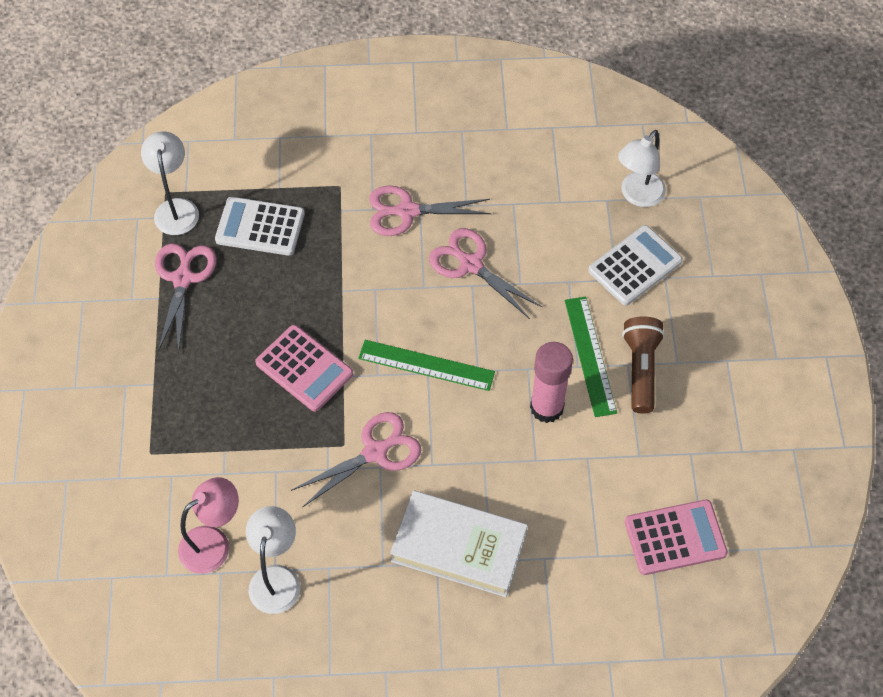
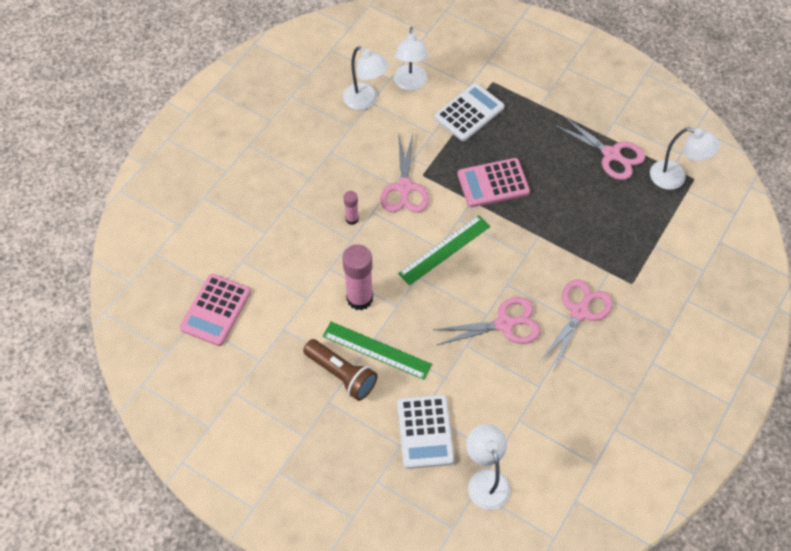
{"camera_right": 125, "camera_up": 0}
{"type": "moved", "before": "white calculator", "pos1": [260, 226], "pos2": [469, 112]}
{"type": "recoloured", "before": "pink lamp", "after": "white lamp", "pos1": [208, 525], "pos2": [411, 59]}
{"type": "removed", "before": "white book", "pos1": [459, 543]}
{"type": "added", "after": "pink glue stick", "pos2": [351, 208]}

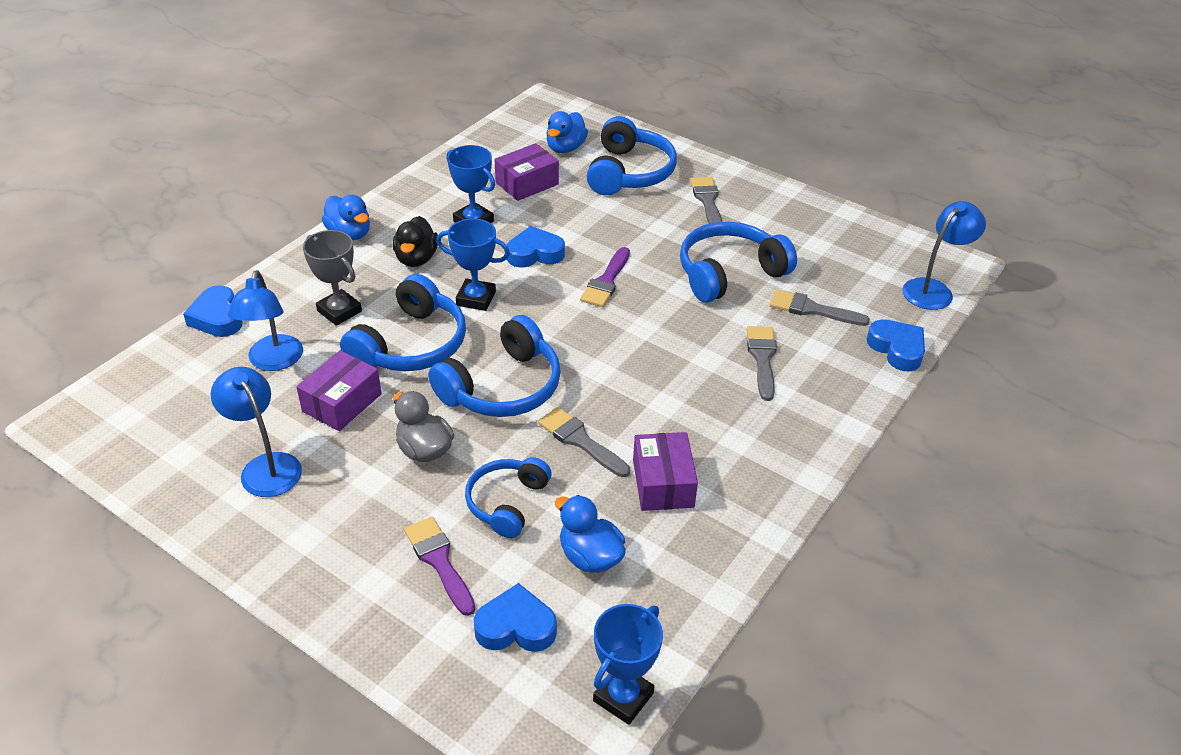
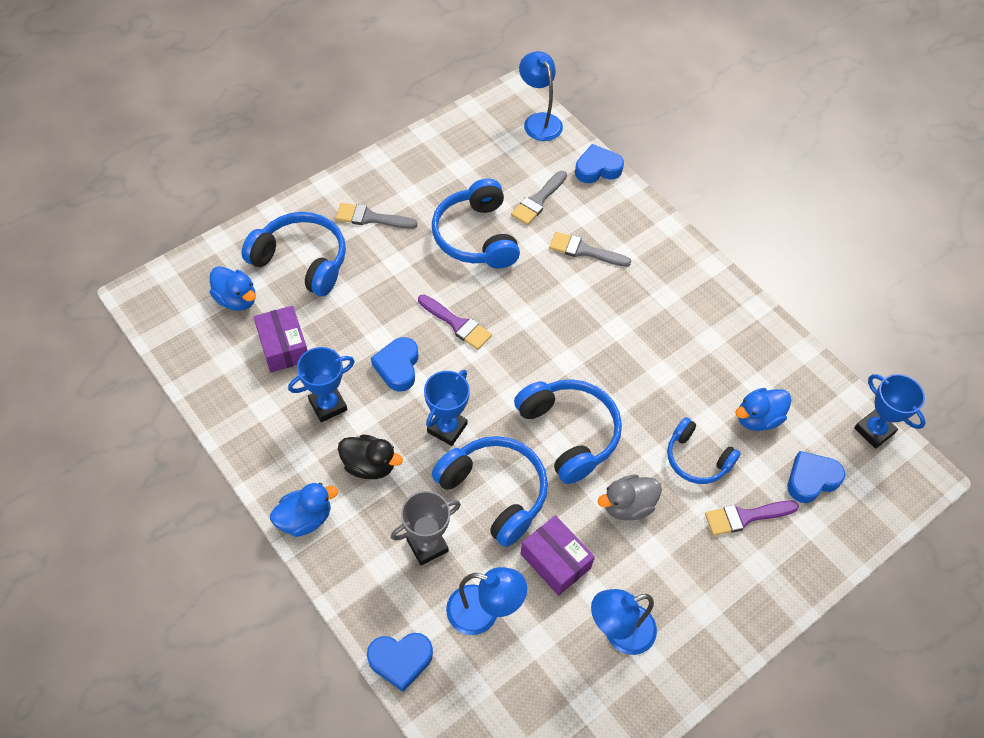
{"camera_right": -75, "camera_up": 15}
{"type": "removed", "before": "grey brush", "pos1": [584, 442]}
{"type": "removed", "before": "purple box", "pos1": [665, 471]}
{"type": "turned", "before": "blue heart", "pos1": [515, 617], "pos2": [816, 477], "turn": 45}

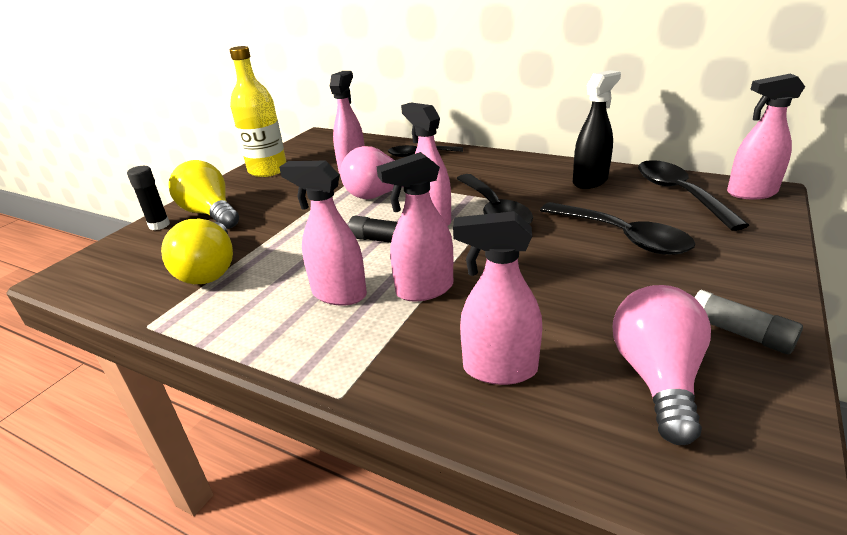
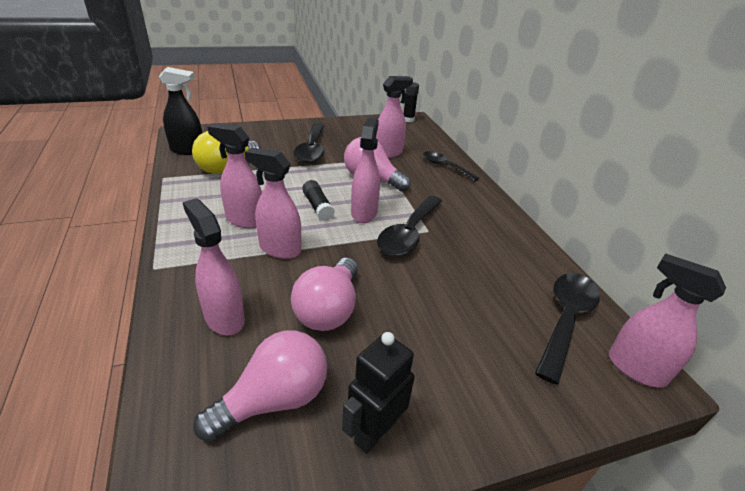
{"camera_right": 40, "camera_up": 5}
{"type": "removed", "before": "yellow bottle", "pos1": [258, 111]}
{"type": "moved", "before": "black spray bottle", "pos1": [597, 129], "pos2": [180, 111]}
{"type": "removed", "before": "yellow light bulb", "pos1": [203, 194]}
{"type": "turned", "before": "pink spray bottle", "pos1": [323, 233], "pos2": [234, 175], "turn": -45}
{"type": "moved", "before": "black glue stick", "pos1": [148, 198], "pos2": [411, 102]}
{"type": "moved", "before": "black spoon", "pos1": [618, 228], "pos2": [309, 143]}
{"type": "replaced", "before": "grey glue stick", "after": "black robot", "pos1": [749, 322], "pos2": [378, 393]}
{"type": "added", "after": "pink light bulb", "pos2": [324, 294]}

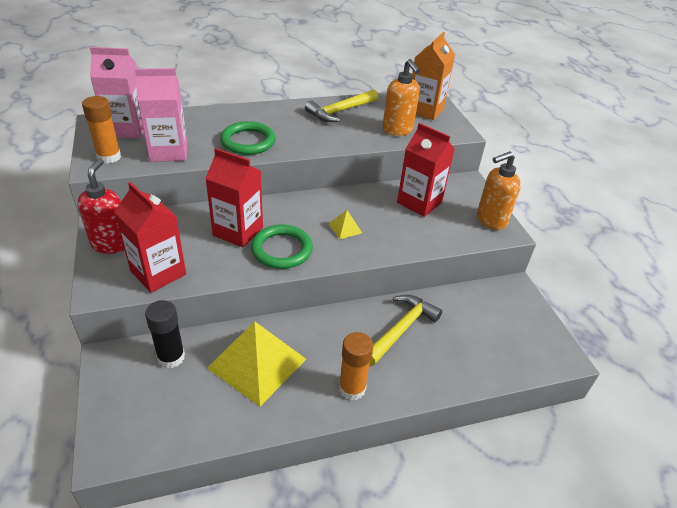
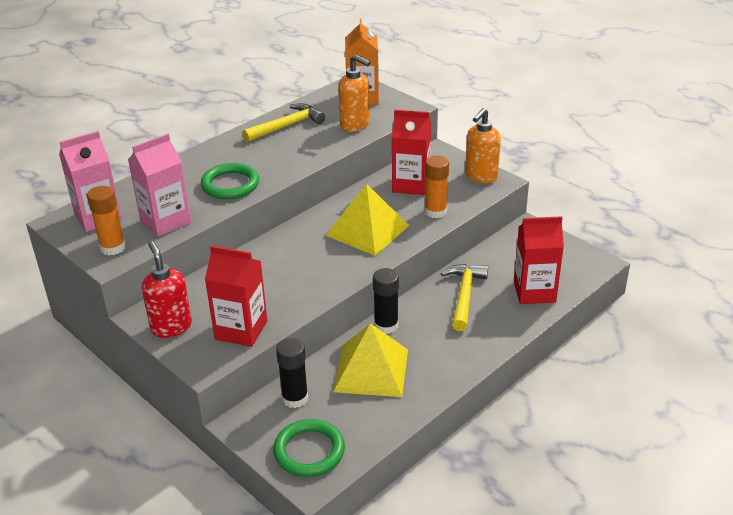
{"camera_right": -25, "camera_up": -5}
{"type": "turned", "before": "yellow hammer", "pos1": [341, 105], "pos2": [283, 122], "turn": -150}
{"type": "moved", "before": "red carton", "pos1": [234, 198], "pos2": [539, 260]}
{"type": "resized", "before": "yellow pyramid", "pos1": [345, 224], "pos2": [367, 219], "scale": 2.34}
{"type": "moved", "before": "green ring", "pos1": [282, 246], "pos2": [309, 448]}
{"type": "moved", "before": "orange glue stick", "pos1": [356, 366], "pos2": [437, 186]}
{"type": "added", "after": "black glue stick", "pos2": [386, 301]}

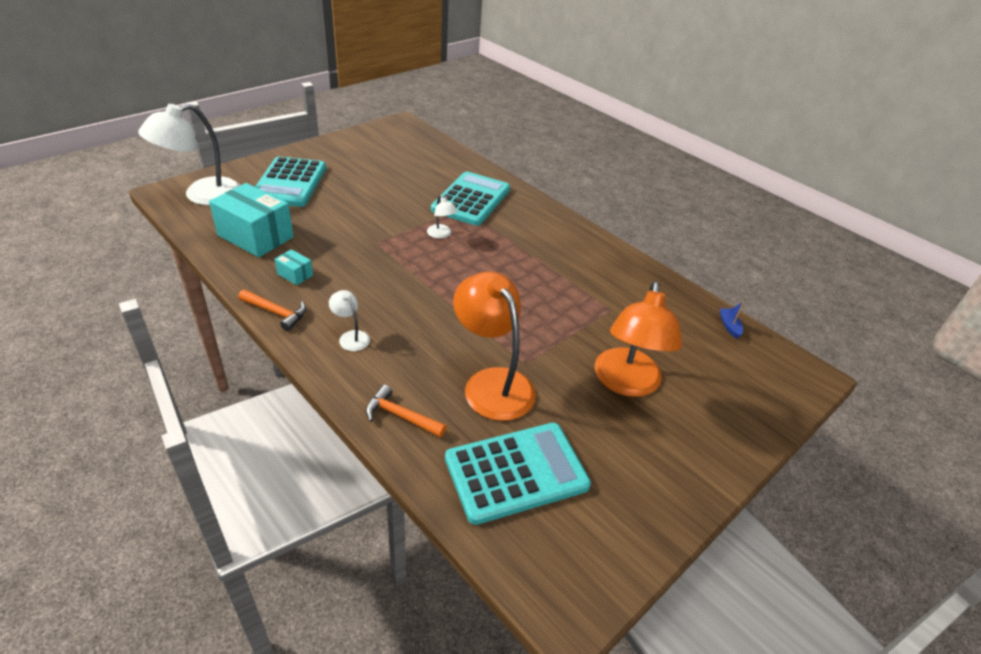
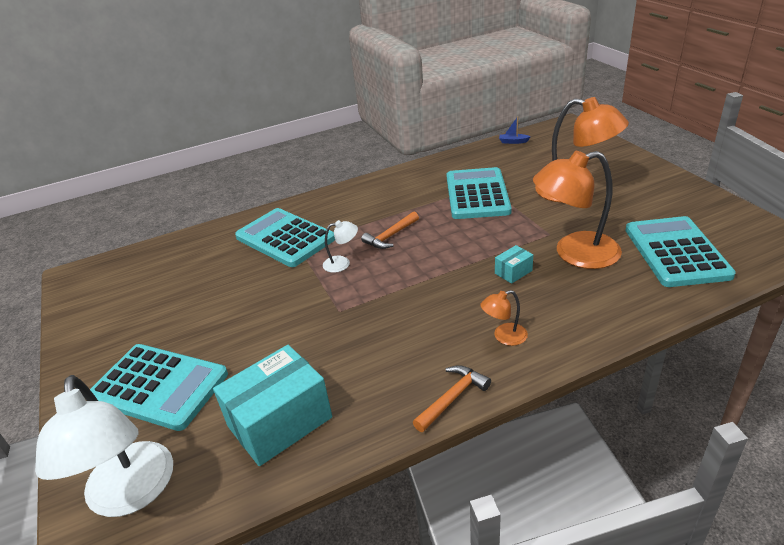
{"camera_right": -65, "camera_up": -5}
{"type": "moved", "before": "turquoise box", "pos1": [294, 267], "pos2": [514, 264]}
{"type": "recoloured", "before": "white lamp", "after": "orange lamp", "pos1": [349, 320], "pos2": [504, 318]}
{"type": "moved", "before": "orange hammer", "pos1": [406, 411], "pos2": [390, 230]}
{"type": "added", "after": "turquoise calculator", "pos2": [479, 193]}

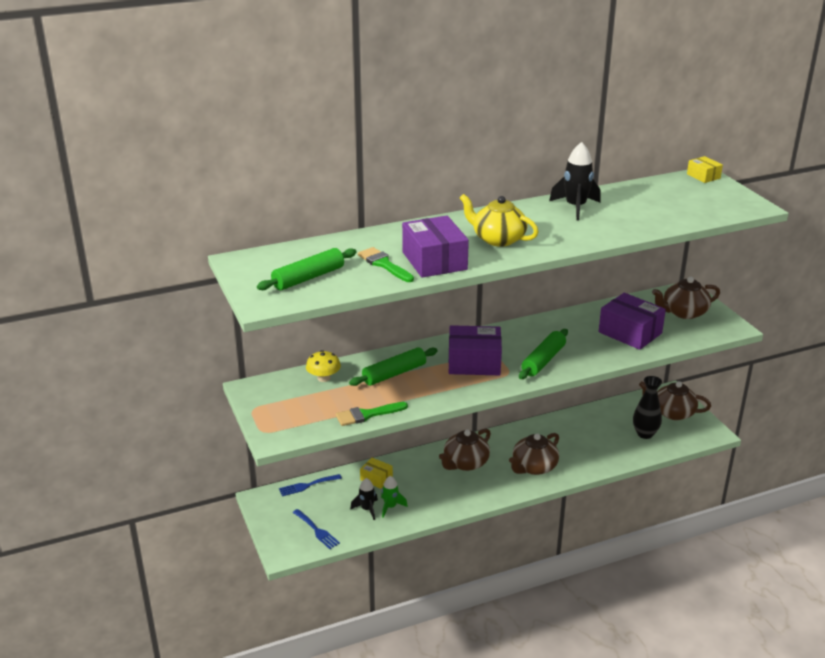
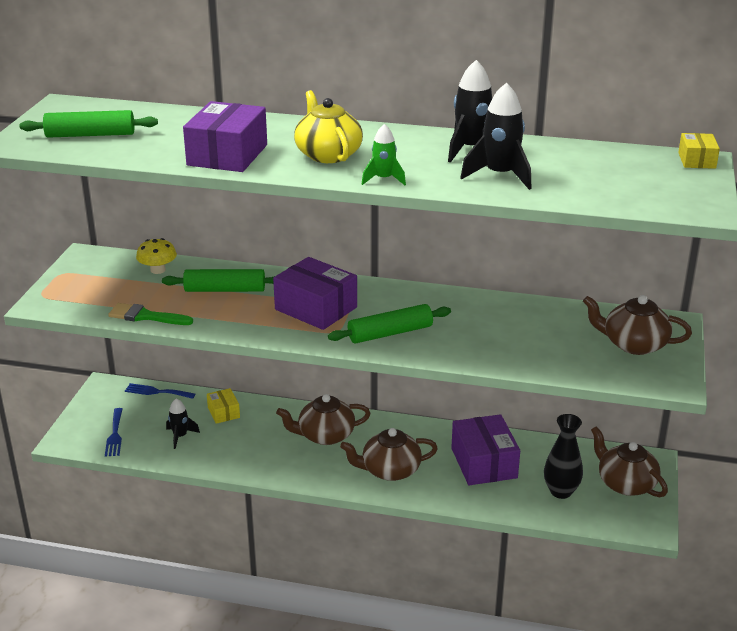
{"camera_right": 35, "camera_up": 0}
{"type": "removed", "before": "green brush", "pos1": [386, 264]}
{"type": "moved", "before": "purple box", "pos1": [632, 321], "pos2": [485, 449]}
{"type": "moved", "before": "green rocket", "pos1": [394, 497], "pos2": [384, 154]}
{"type": "added", "after": "black rocket", "pos2": [495, 136]}

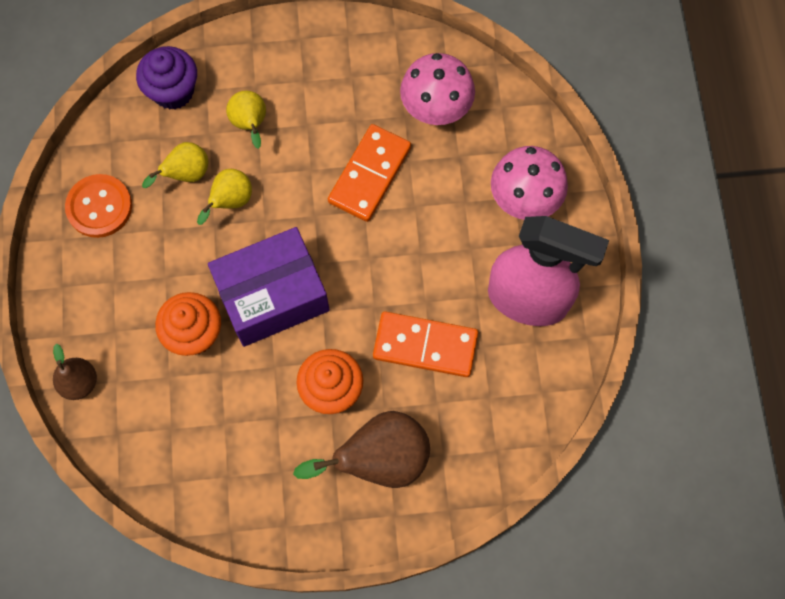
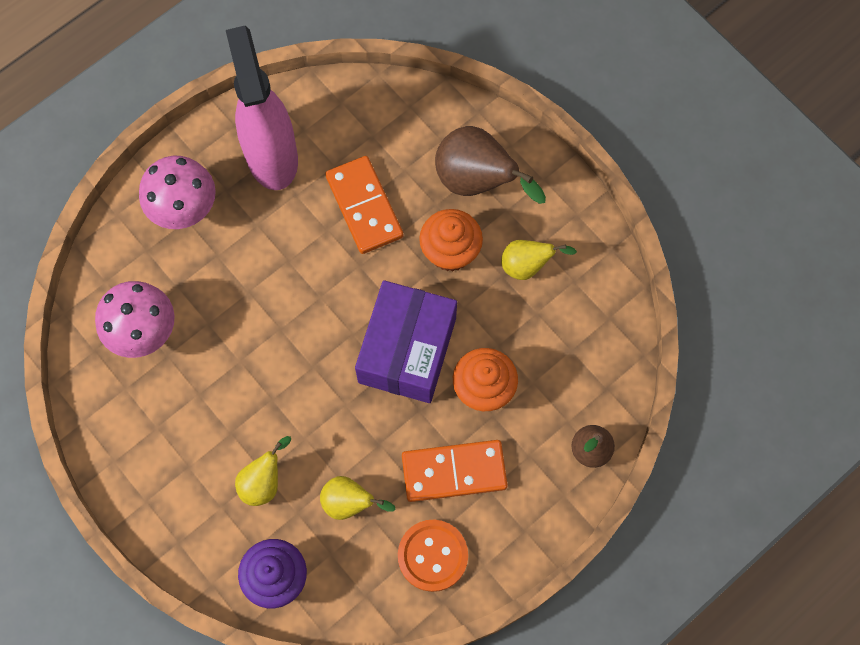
{"camera_right": -125, "camera_up": 0}
{"type": "moved", "before": "orange domino", "pos1": [369, 173], "pos2": [455, 471]}
{"type": "moved", "before": "yellow pear", "pos1": [224, 197], "pos2": [539, 260]}
{"type": "turned", "before": "purple box", "pos1": [269, 287], "pos2": [406, 341], "turn": 75}

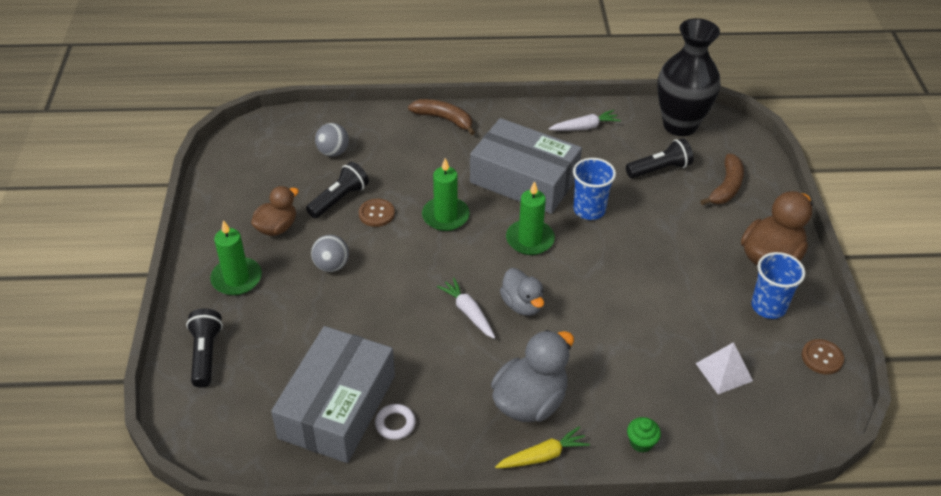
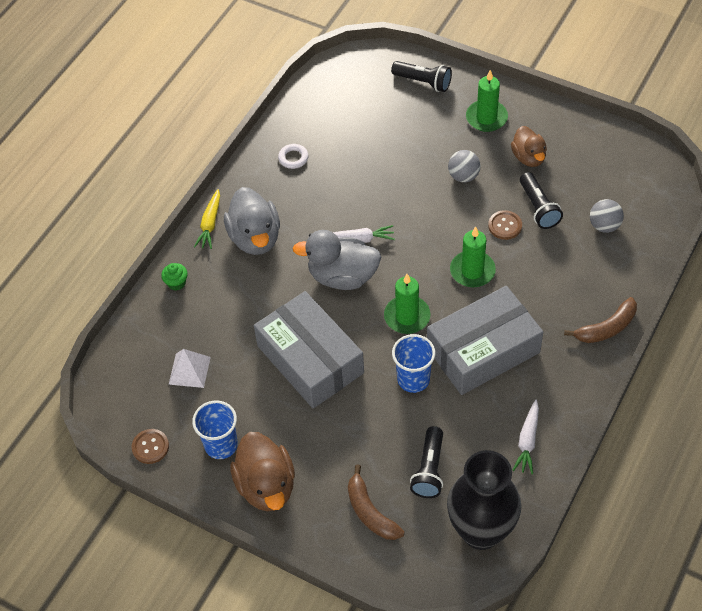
{"camera_right": 125, "camera_up": 10}
{"type": "resized", "before": "grey duck", "pos1": [522, 292], "pos2": [336, 260], "scale": 1.56}
{"type": "moved", "before": "grey box", "pos1": [333, 394], "pos2": [309, 349]}

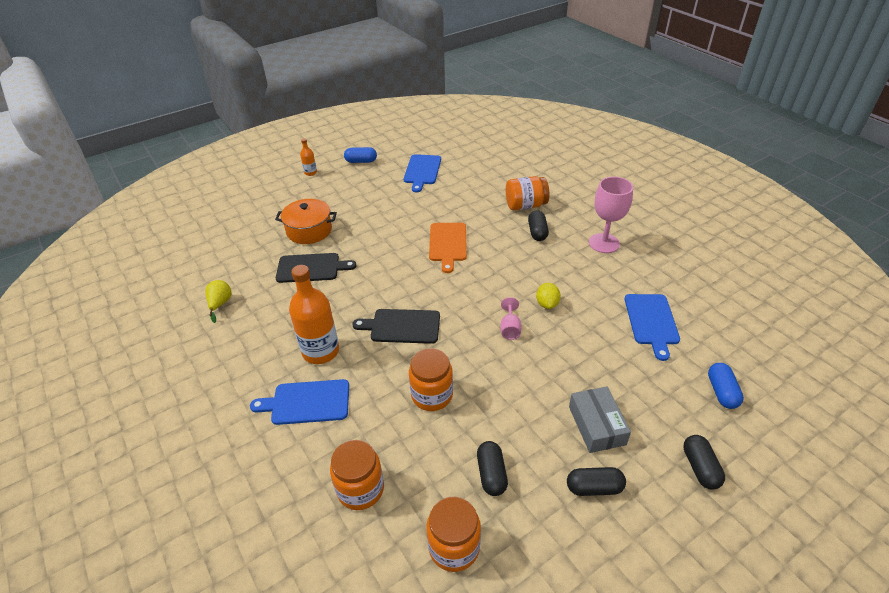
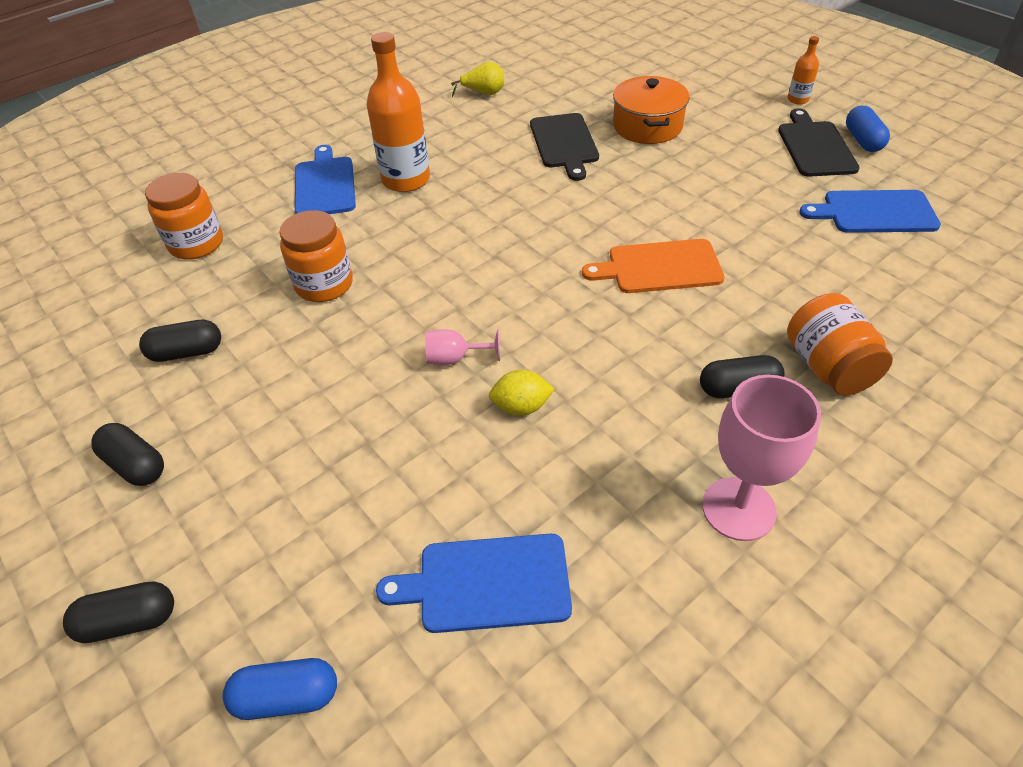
{"camera_right": 85, "camera_up": 5}
{"type": "moved", "before": "black cutting board", "pos1": [396, 326], "pos2": [819, 143]}
{"type": "removed", "before": "grey box", "pos1": [600, 419]}
{"type": "turned", "before": "black capsule", "pos1": [596, 481], "pos2": [127, 454], "turn": -45}
{"type": "removed", "before": "orange jar", "pos1": [453, 534]}

